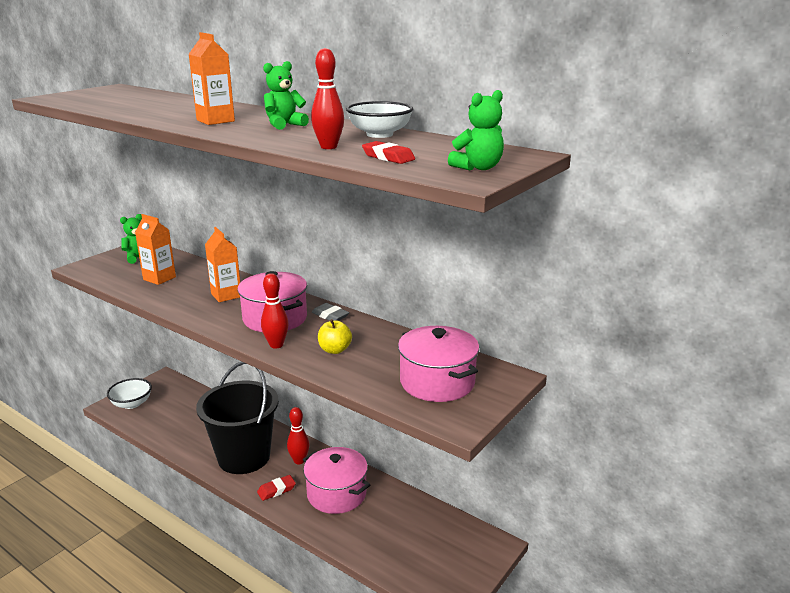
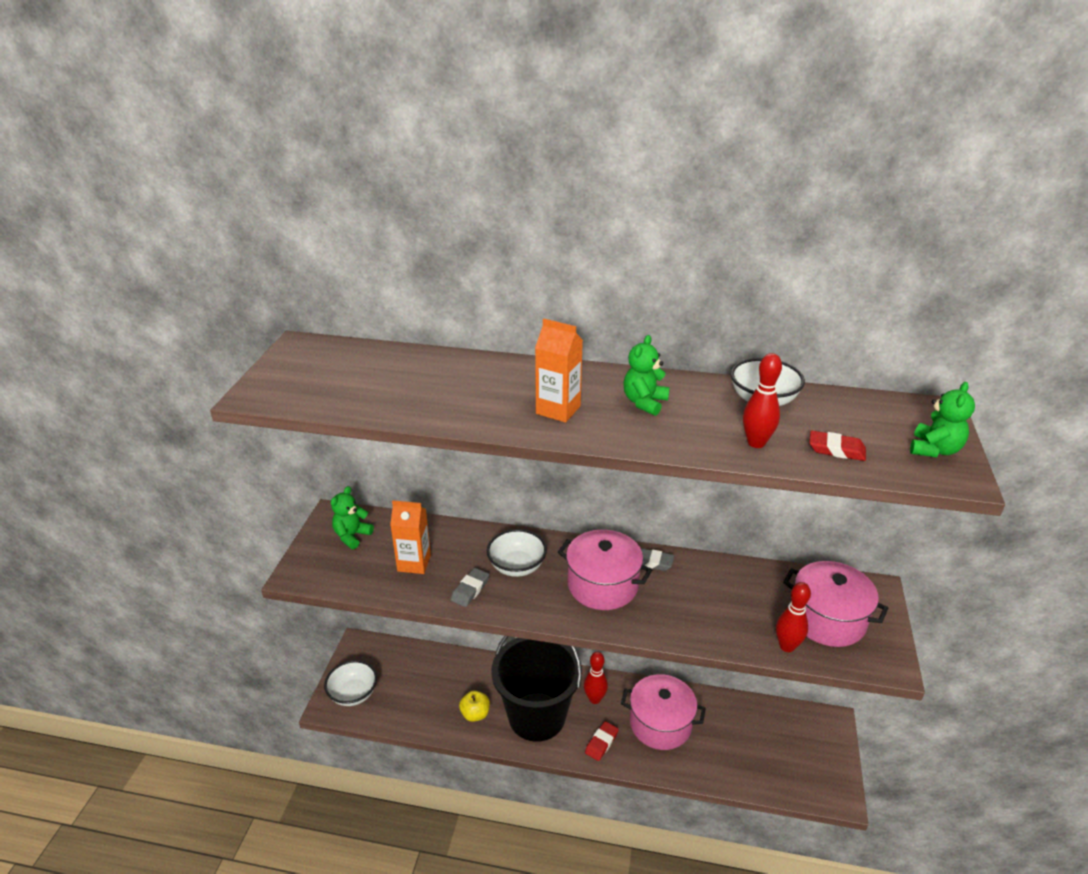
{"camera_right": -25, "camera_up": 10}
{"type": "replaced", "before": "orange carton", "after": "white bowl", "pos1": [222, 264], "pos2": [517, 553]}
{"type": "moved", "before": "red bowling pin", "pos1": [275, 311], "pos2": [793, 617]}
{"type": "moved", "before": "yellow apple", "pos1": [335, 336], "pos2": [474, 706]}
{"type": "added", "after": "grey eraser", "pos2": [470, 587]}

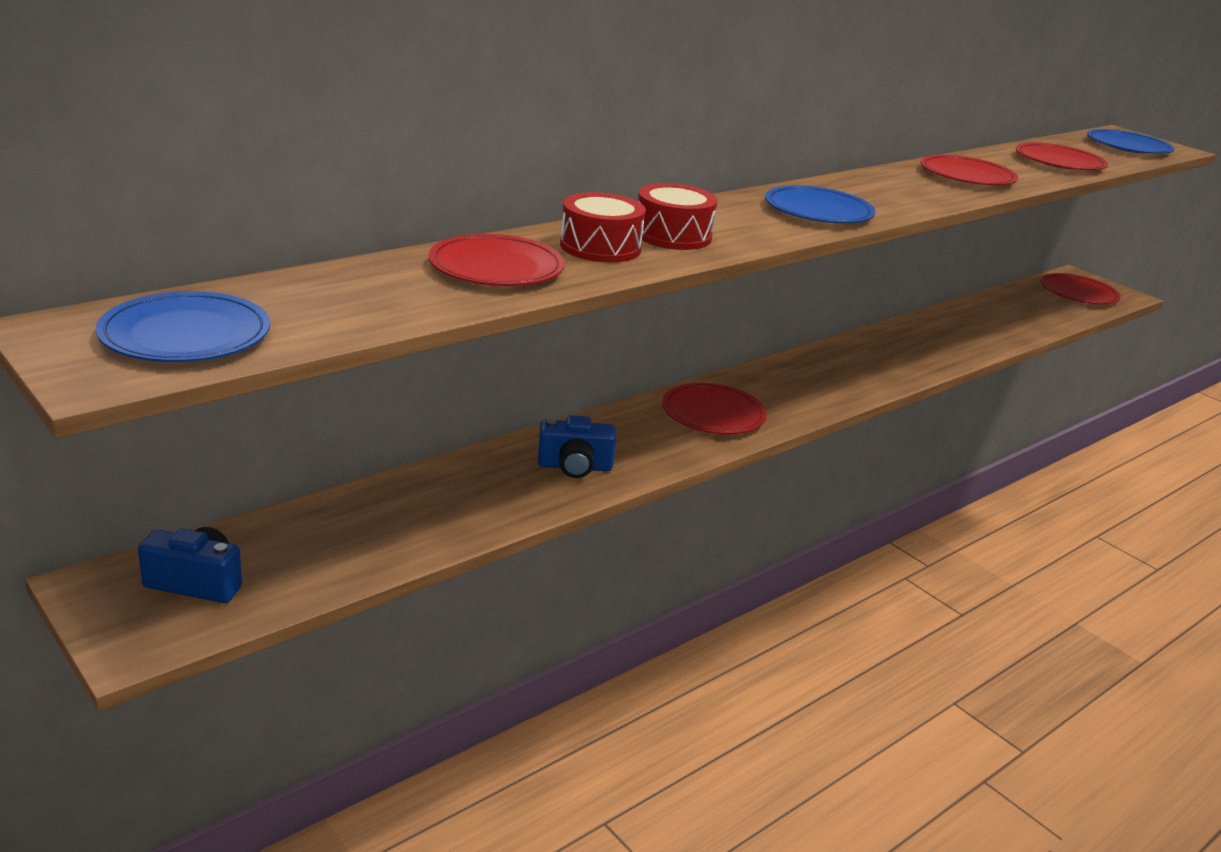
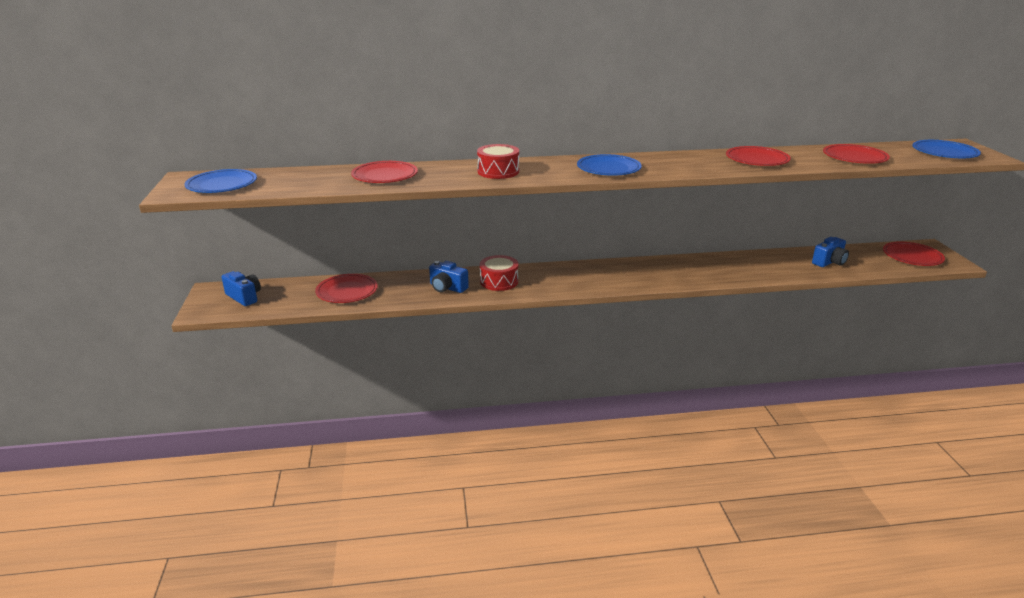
{"camera_right": 35, "camera_up": 0}
{"type": "moved", "before": "red drum", "pos1": [603, 227], "pos2": [499, 273]}
{"type": "moved", "before": "red plate", "pos1": [714, 409], "pos2": [346, 288]}
{"type": "added", "after": "blue camera", "pos2": [830, 252]}

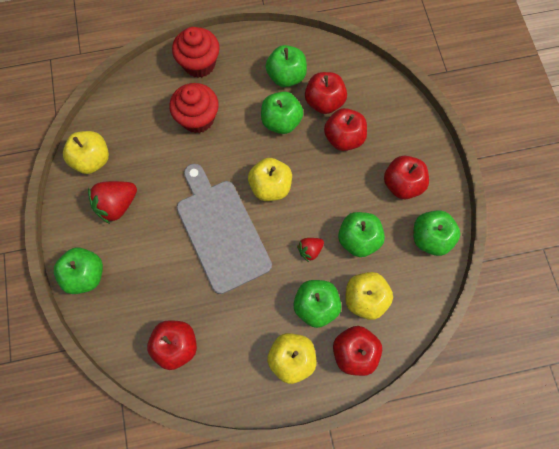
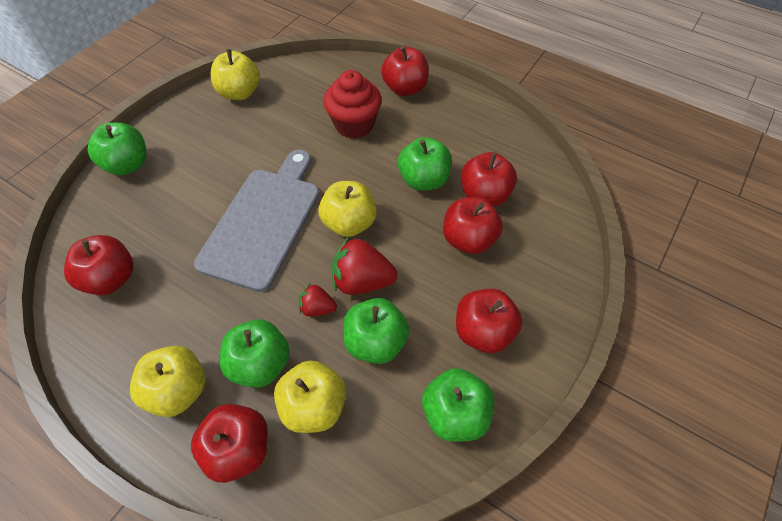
{"camera_right": 45, "camera_up": -15}
{"type": "replaced", "before": "red cupcake", "after": "red apple", "pos1": [196, 52], "pos2": [405, 71]}
{"type": "removed", "before": "green apple", "pos1": [286, 66]}
{"type": "moved", "before": "red strawberry", "pos1": [112, 202], "pos2": [365, 266]}

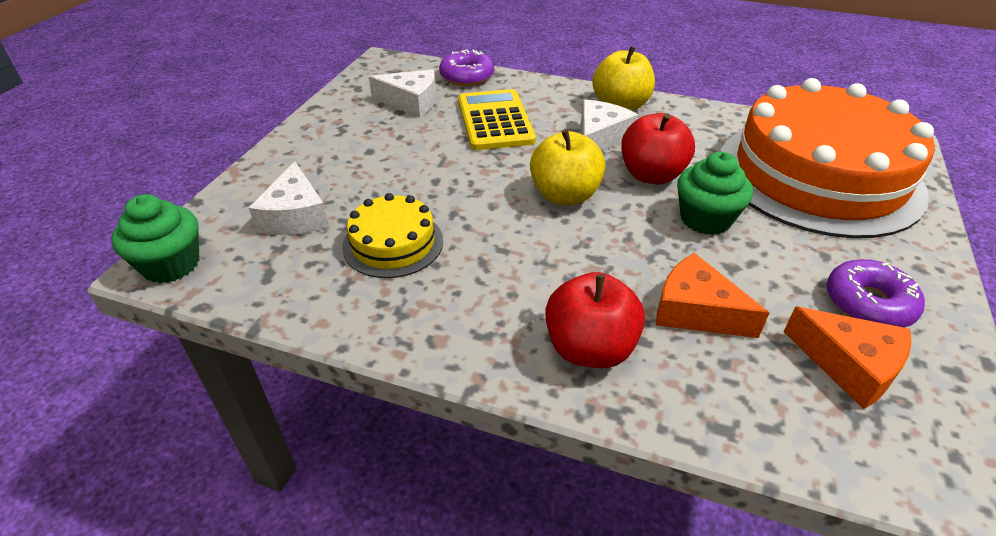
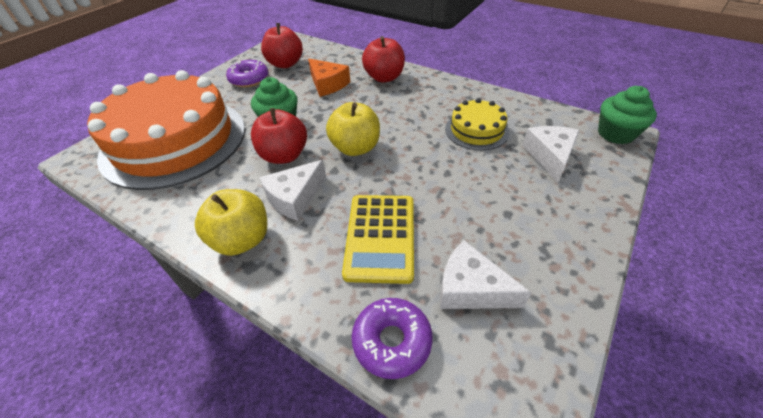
{"camera_right": -165, "camera_up": 5}
{"type": "replaced", "before": "orange cheese", "after": "red apple", "pos1": [847, 358], "pos2": [282, 45]}

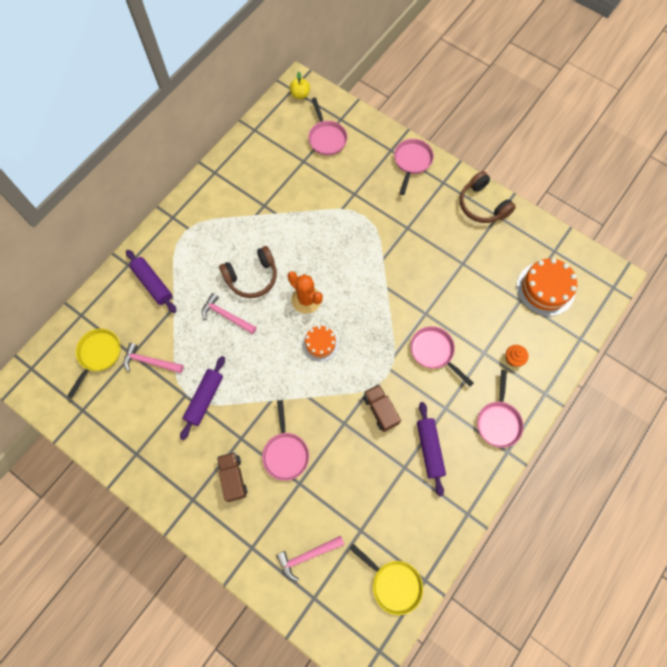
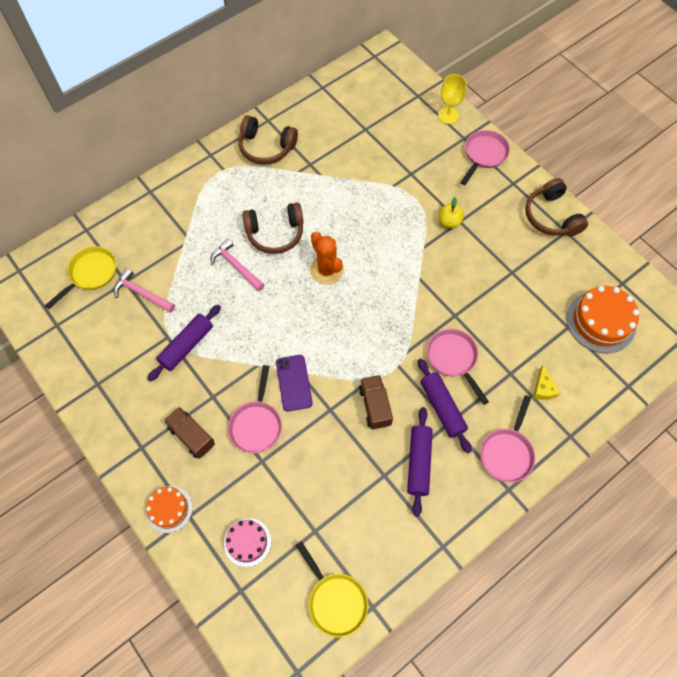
{"camera_right": 15, "camera_up": -5}
{"type": "moved", "before": "yellow apple", "pos1": [299, 85], "pos2": [451, 212]}
{"type": "removed", "before": "pink pan", "pos1": [328, 126]}
{"type": "moved", "before": "purple rolling pin", "pos1": [151, 281], "pos2": [445, 406]}
{"type": "moved", "before": "orange cake", "pos1": [320, 344], "pos2": [169, 509]}
{"type": "replaced", "before": "orange cupcake", "after": "yellow cheese", "pos1": [517, 355], "pos2": [546, 382]}
{"type": "turned", "before": "brown truck", "pos1": [232, 477], "pos2": [189, 433], "turn": -45}
{"type": "replaced", "before": "pink hammer", "after": "pink cake", "pos1": [310, 559], "pos2": [247, 542]}
{"type": "added", "after": "yellow goblet", "pos2": [452, 99]}
{"type": "added", "after": "brown headphones", "pos2": [268, 140]}
{"type": "added", "after": "purple phone", "pos2": [294, 383]}

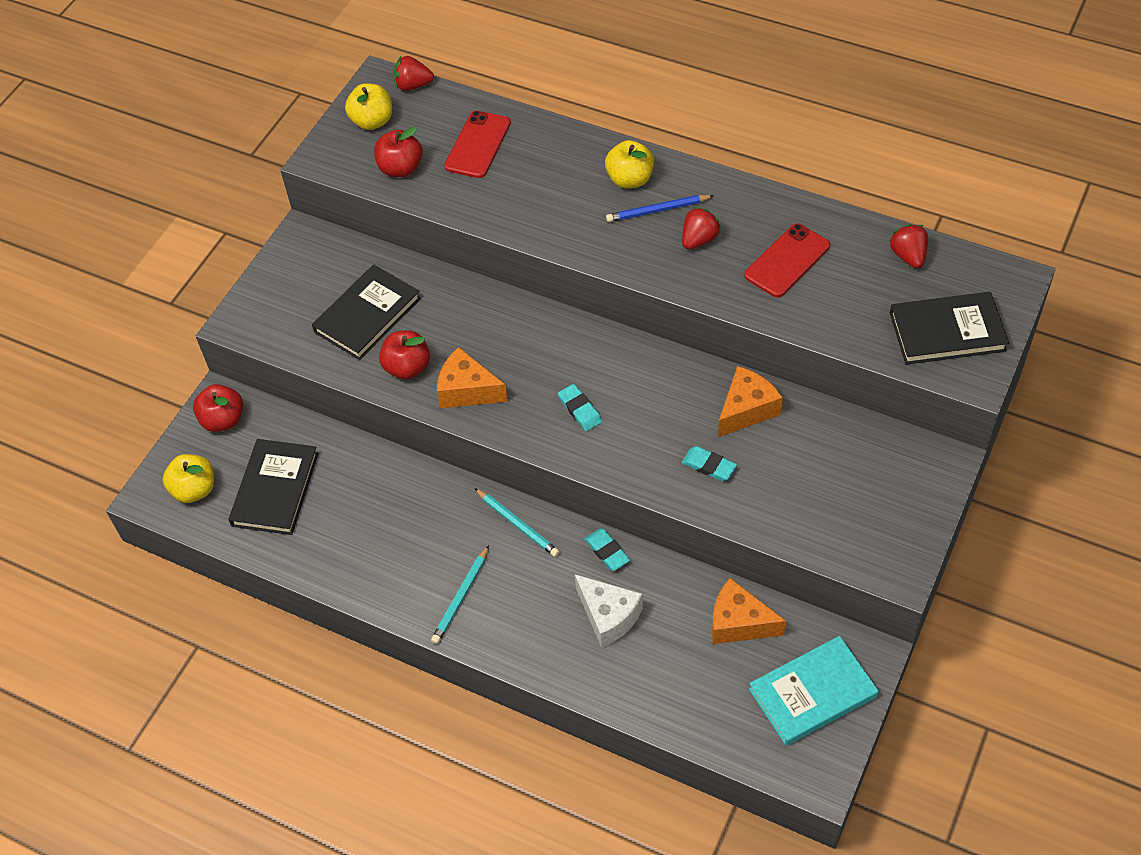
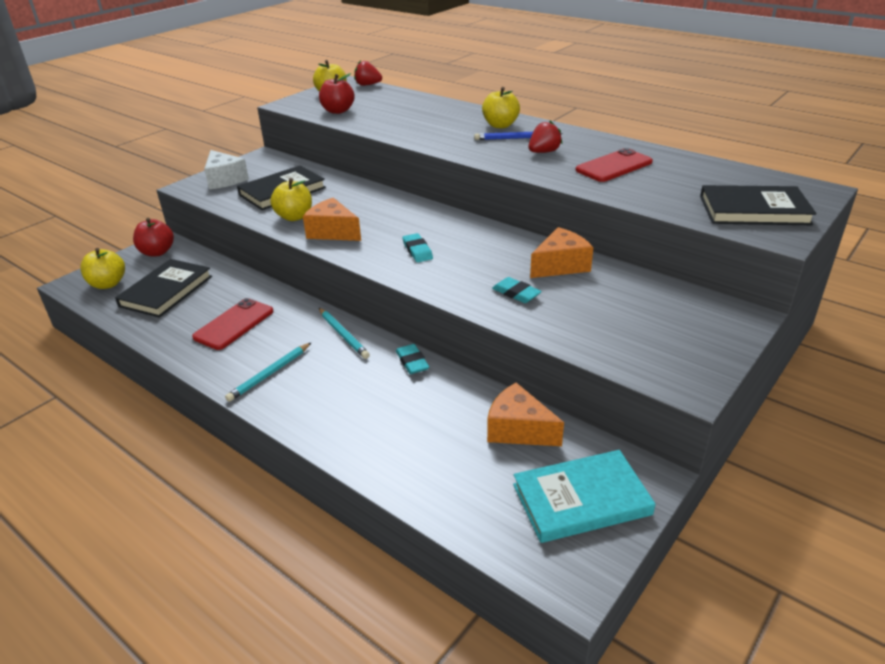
{"camera_right": 10, "camera_up": -20}
{"type": "moved", "before": "red phone", "pos1": [477, 144], "pos2": [232, 324]}
{"type": "removed", "before": "red strawberry", "pos1": [909, 246]}
{"type": "recoloured", "before": "red apple", "after": "yellow apple", "pos1": [404, 355], "pos2": [291, 199]}
{"type": "moved", "before": "white cheese", "pos1": [609, 611], "pos2": [226, 169]}

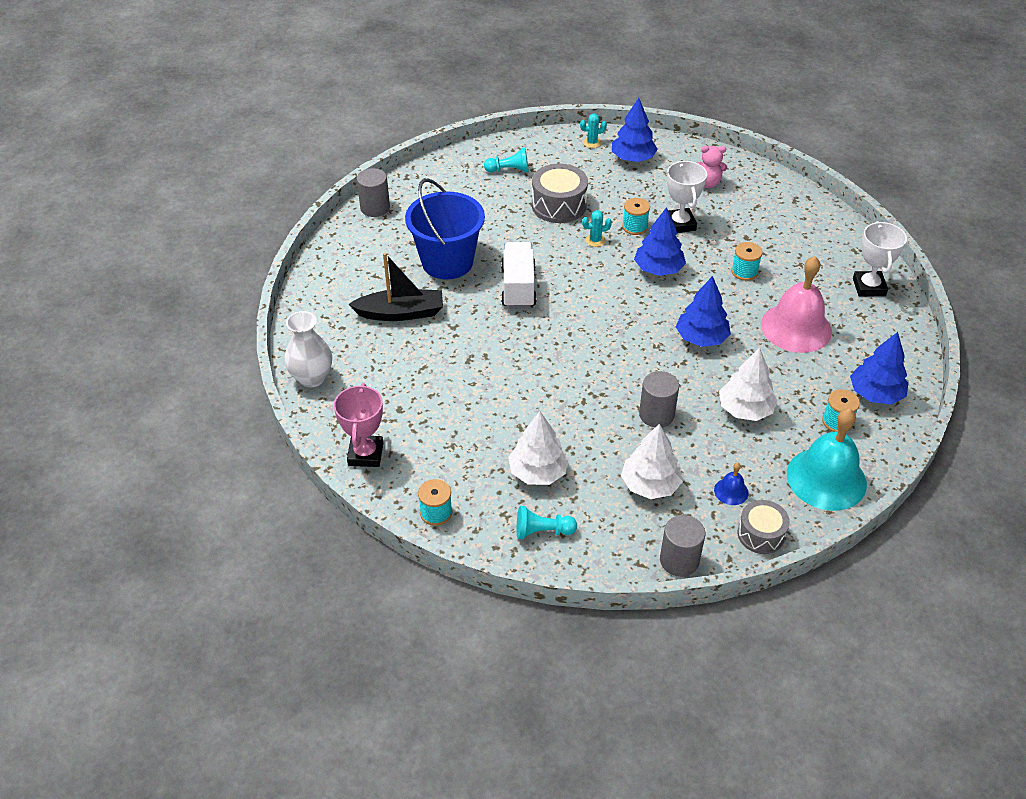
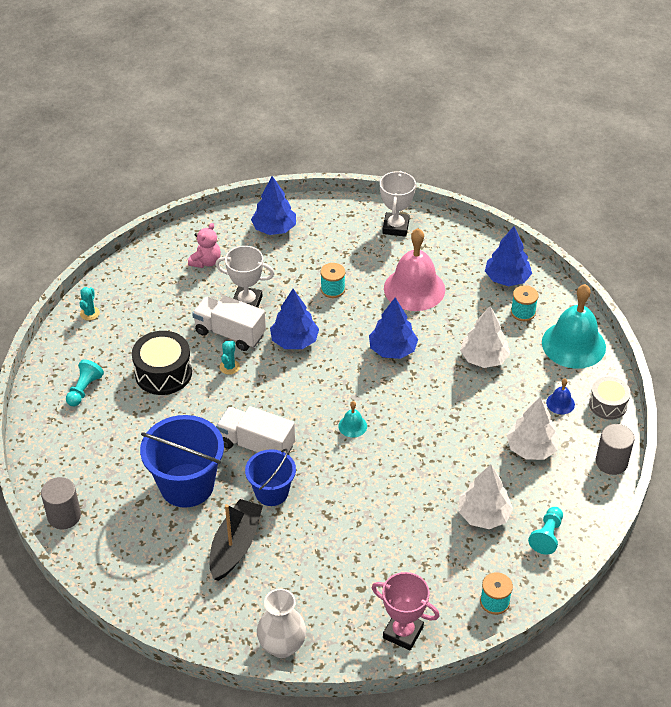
{"camera_right": -65, "camera_up": 0}
{"type": "moved", "before": "blue tree", "pos1": [635, 130], "pos2": [273, 205]}
{"type": "recoloured", "before": "grey drum", "after": "black drum", "pos1": [560, 193], "pos2": [162, 363]}
{"type": "replaced", "before": "turquoise spool", "after": "white truck", "pos1": [636, 216], "pos2": [229, 323]}
{"type": "turned", "before": "white trophy", "pos1": [880, 259], "pos2": [398, 204], "turn": 75}
{"type": "removed", "before": "grey cylinder", "pos1": [659, 399]}
{"type": "added", "after": "turquoise bell", "pos2": [352, 419]}
{"type": "added", "after": "blue bucket", "pos2": [270, 477]}

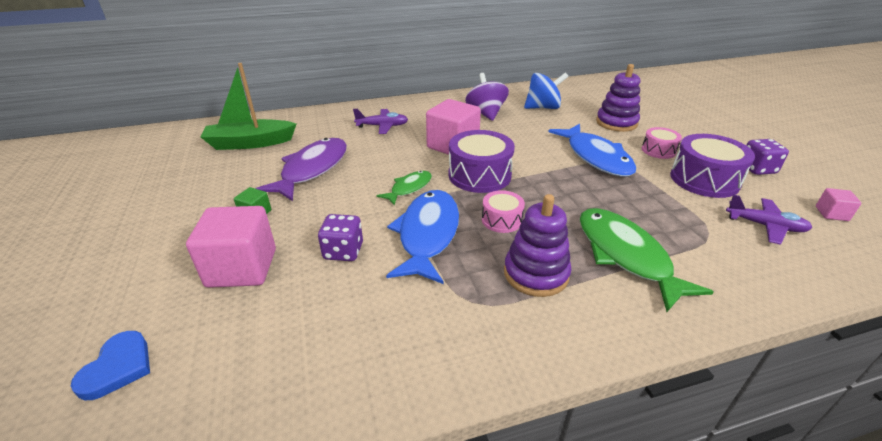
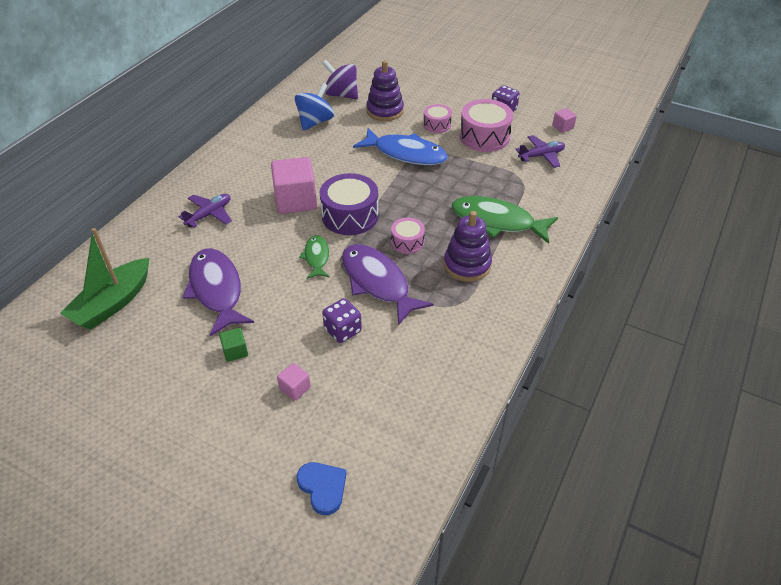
{"camera_right": -45, "camera_up": 10}
{"type": "moved", "before": "purple spinning top", "pos1": [487, 97], "pos2": [340, 80]}
{"type": "recoloured", "before": "purple drum", "after": "pink drum", "pos1": [712, 166], "pos2": [486, 125]}
{"type": "recoloured", "before": "blue fish", "after": "purple fish", "pos1": [422, 237], "pos2": [387, 285]}
{"type": "resized", "before": "pink cube", "pos1": [231, 247], "pos2": [294, 382], "scale": 0.46}

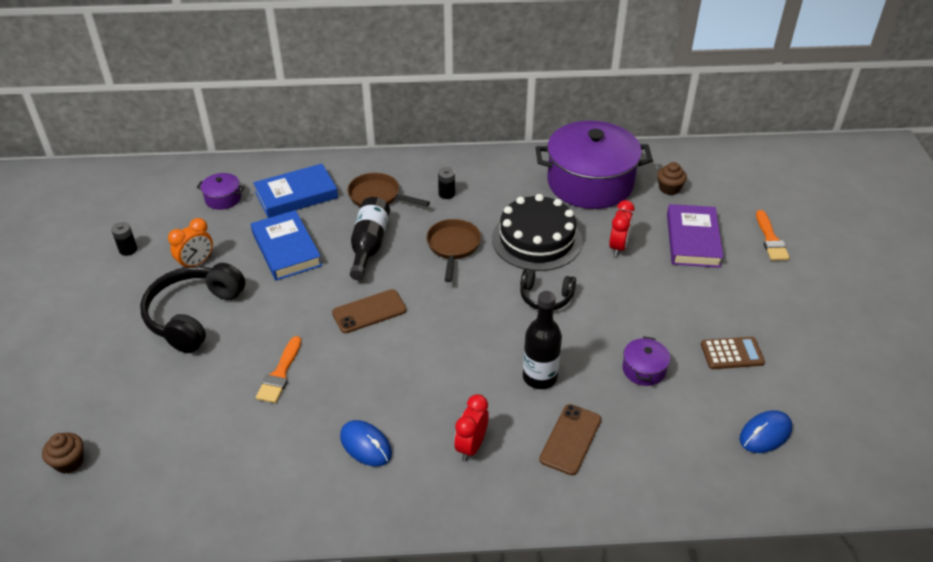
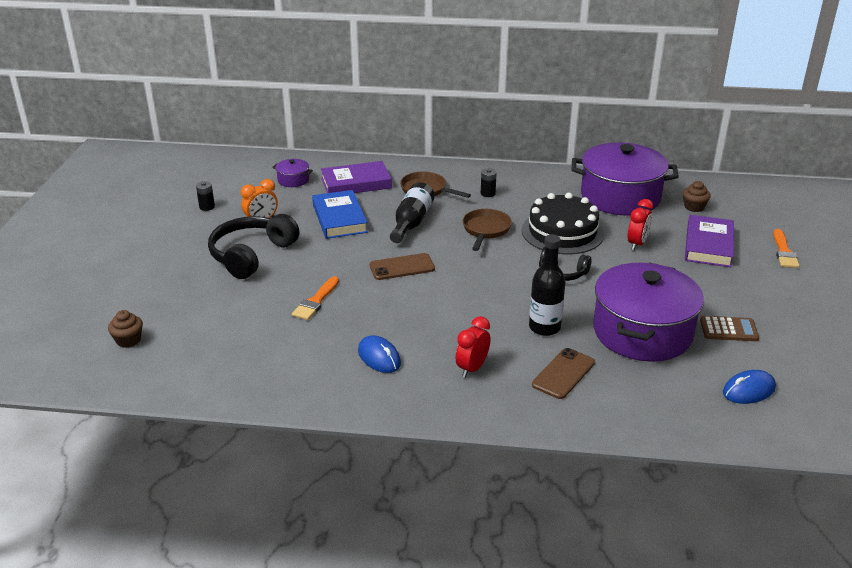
{"camera_right": 10, "camera_up": -10}
{"type": "recoloured", "before": "blue book", "after": "purple book", "pos1": [295, 191], "pos2": [356, 177]}
{"type": "resized", "before": "purple pot", "pos1": [646, 361], "pos2": [648, 312], "scale": 2.45}

